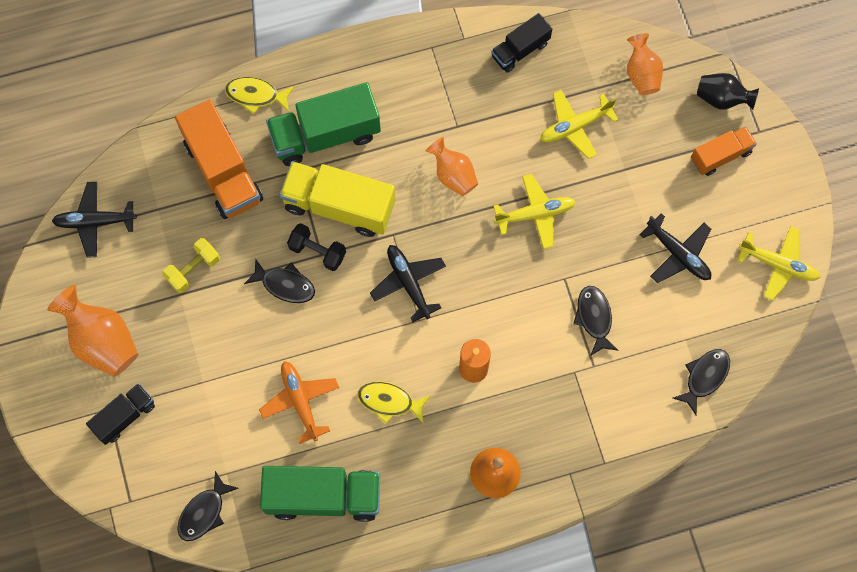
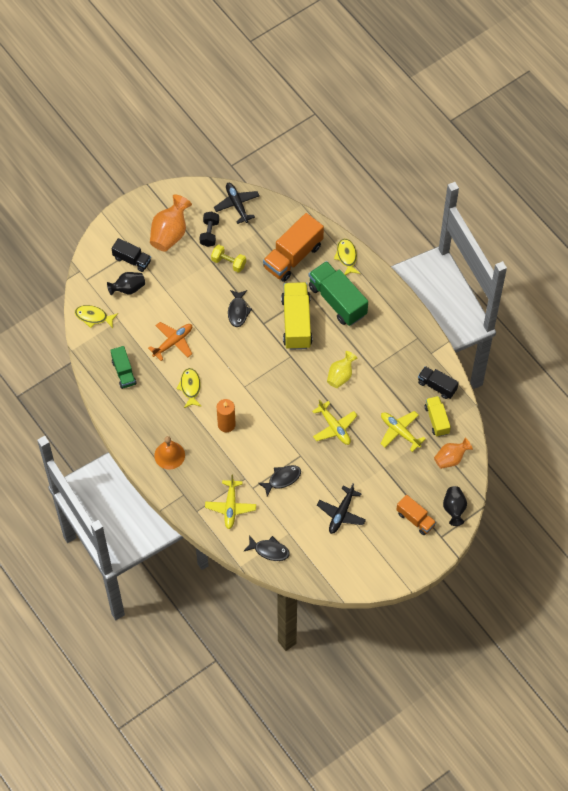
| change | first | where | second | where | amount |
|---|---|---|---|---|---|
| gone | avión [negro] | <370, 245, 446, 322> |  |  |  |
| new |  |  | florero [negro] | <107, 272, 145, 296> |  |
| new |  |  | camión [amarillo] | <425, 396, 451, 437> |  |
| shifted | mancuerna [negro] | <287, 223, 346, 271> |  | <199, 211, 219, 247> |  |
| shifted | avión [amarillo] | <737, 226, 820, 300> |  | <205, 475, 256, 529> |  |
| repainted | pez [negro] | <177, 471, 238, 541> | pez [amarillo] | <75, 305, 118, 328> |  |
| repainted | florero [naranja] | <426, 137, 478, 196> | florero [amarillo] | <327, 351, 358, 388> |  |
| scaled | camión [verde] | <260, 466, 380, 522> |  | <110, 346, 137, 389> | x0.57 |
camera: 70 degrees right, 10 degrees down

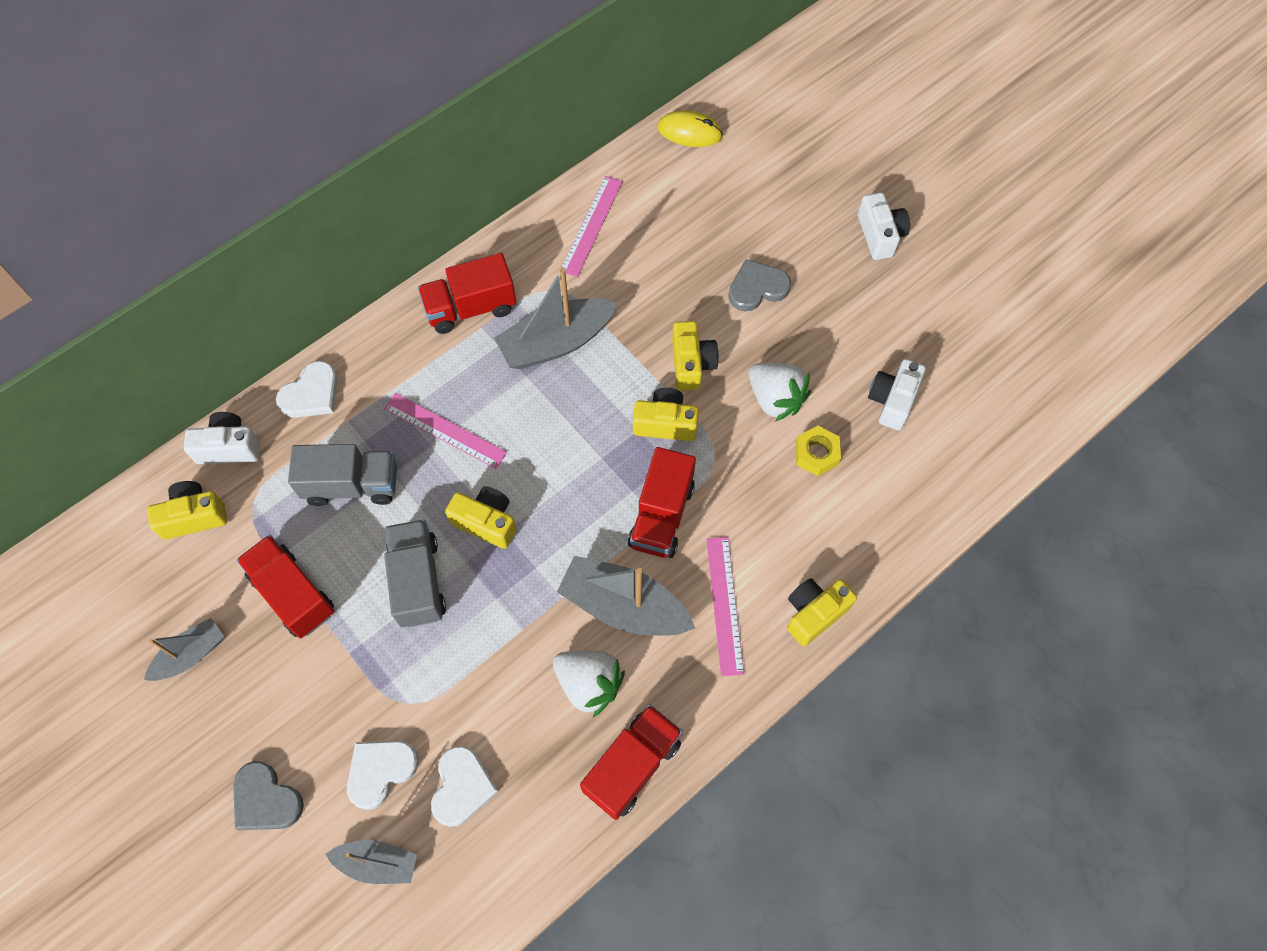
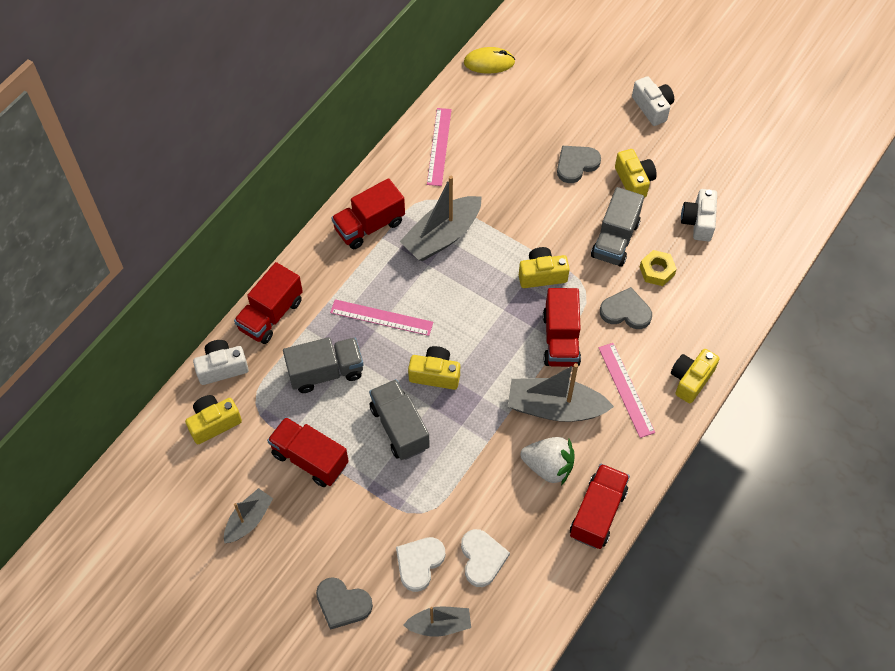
| change | first | where | second | where | amount |
|---|---|---|---|---|---|
| new |  |  | corazón [gris] | <600, 287, 652, 329> |  |
| shifted | cámara [amarillo] | <672, 321, 719, 391> |  | <615, 149, 657, 198> |  |
| swapped | corazón [blanco] | <276, 361, 338, 418> | camión [rojo] | <234, 262, 303, 344> |  |
| swapped | fresa [blanco] | <749, 363, 811, 422> | camión [gris] | <591, 187, 644, 267> |  |
camera: 15 degrees left, 5 degrees down

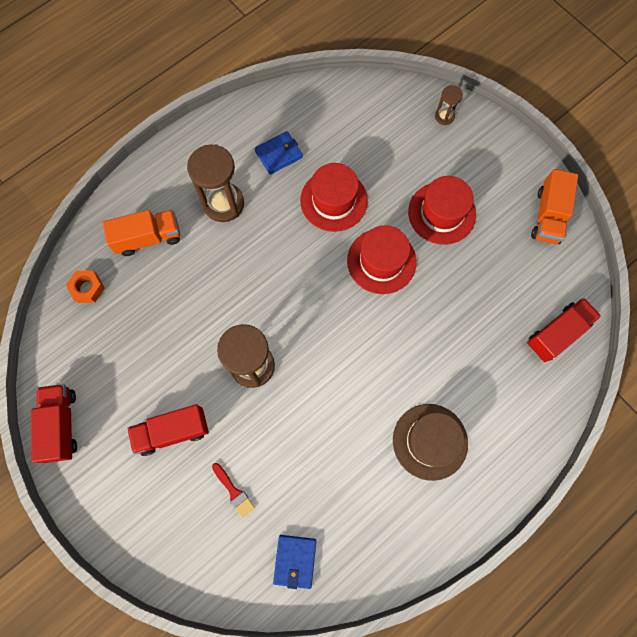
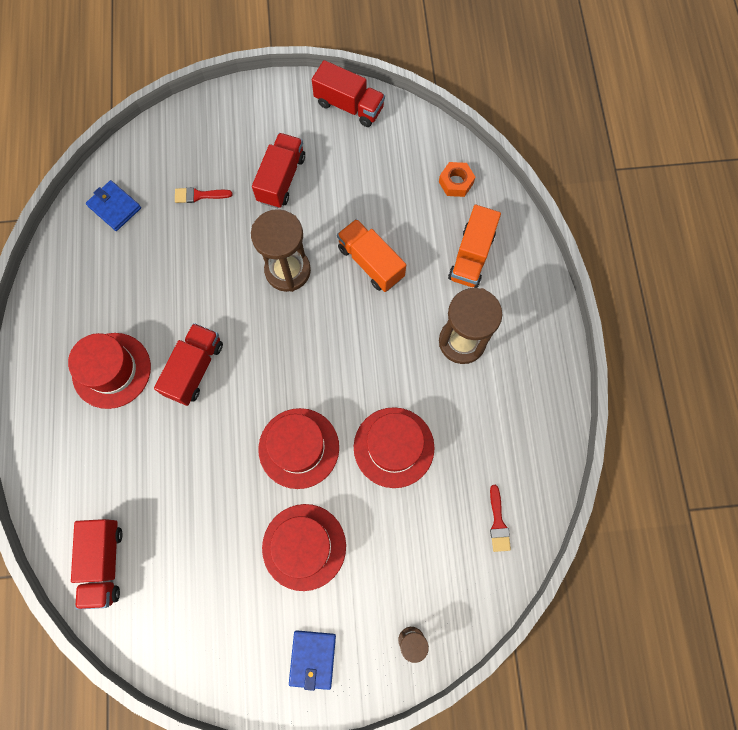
| change | first | where | second | where | amount |
|---|---|---|---|---|---|
| new |  |  | camión [rojo] | <154, 323, 223, 406> |  |
| new |  |  | pincel [rojo] | <490, 485, 511, 552> |  |
| shifted | cartera [azul] | <254, 131, 303, 174> |  | <289, 630, 336, 691> |  |
| shifted | camión [naranja] | <531, 169, 578, 244> |  | <337, 219, 406, 292> |  |
| repainted | sombrero [marrón] | <393, 404, 468, 481> | sombrero [rojo] | <68, 333, 151, 409> |  |
camera: 125 degrees right, 0 degrees up

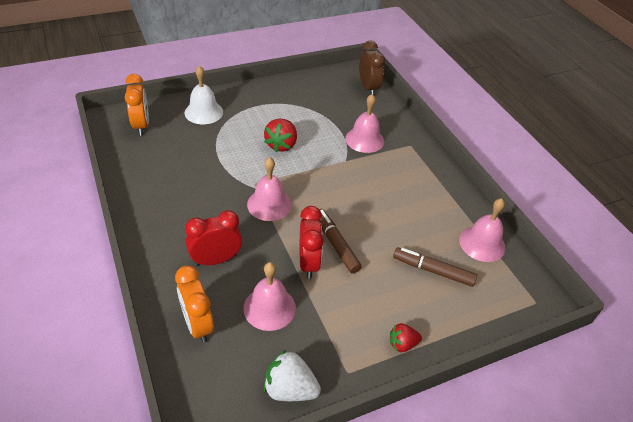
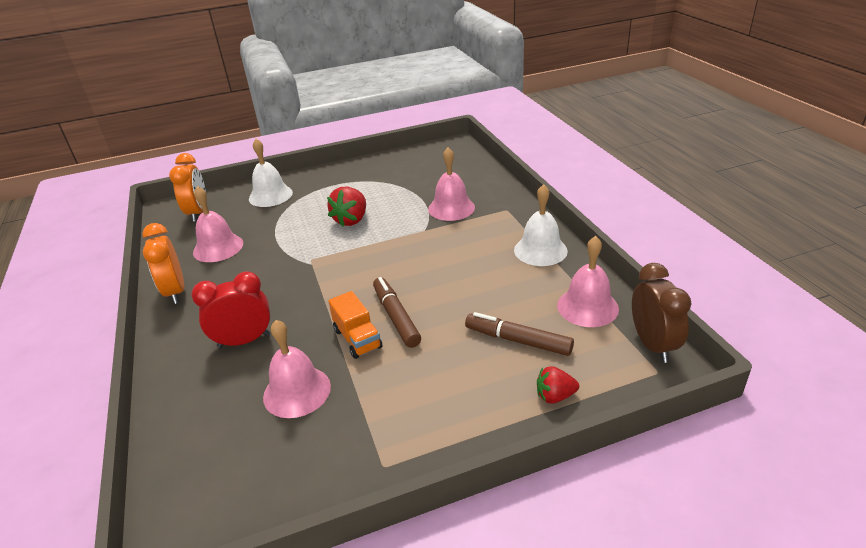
| change | first | where | second | where | amount |
|---|---|---|---|---|---|
| gone | fresa [blanco] | <264, 350, 321, 401> |  |  |  |
| new |  |  | campana [blanco] | <514, 184, 568, 266> |  |
| shifted | despertador [naranja] | <175, 265, 214, 343> |  | <142, 223, 184, 304> |  |
| shifted | campana [rosa] | <247, 157, 292, 221> |  | <193, 186, 243, 262> |  |
| shifted | despertador [marrón] | <359, 41, 385, 95> |  | <632, 263, 691, 363> |  |
| shifted | fresa [rojo] | <390, 323, 422, 352> |  | <537, 366, 579, 404> |  |
| swapped | despertador [rojo] | <300, 206, 324, 279> | camión [naranja] | <328, 291, 382, 359> |  |
camera: 10 degrees right, 10 degrees down

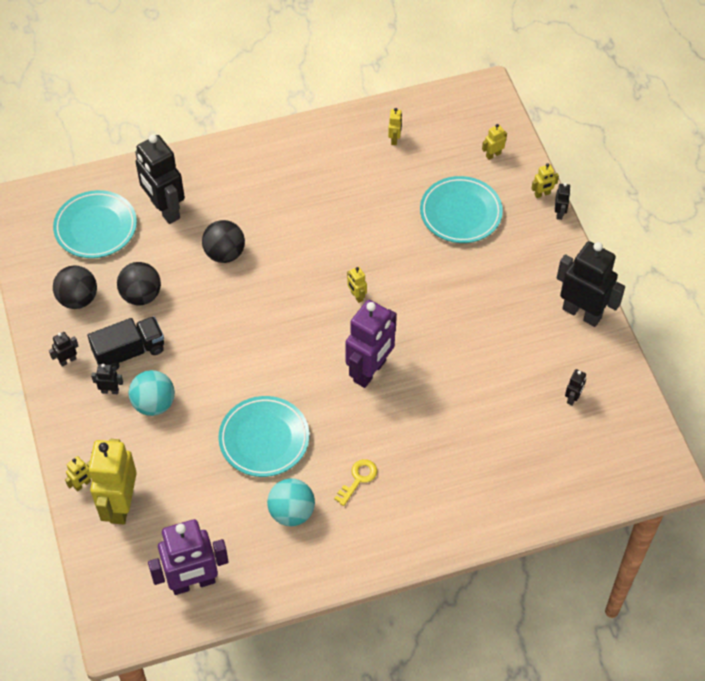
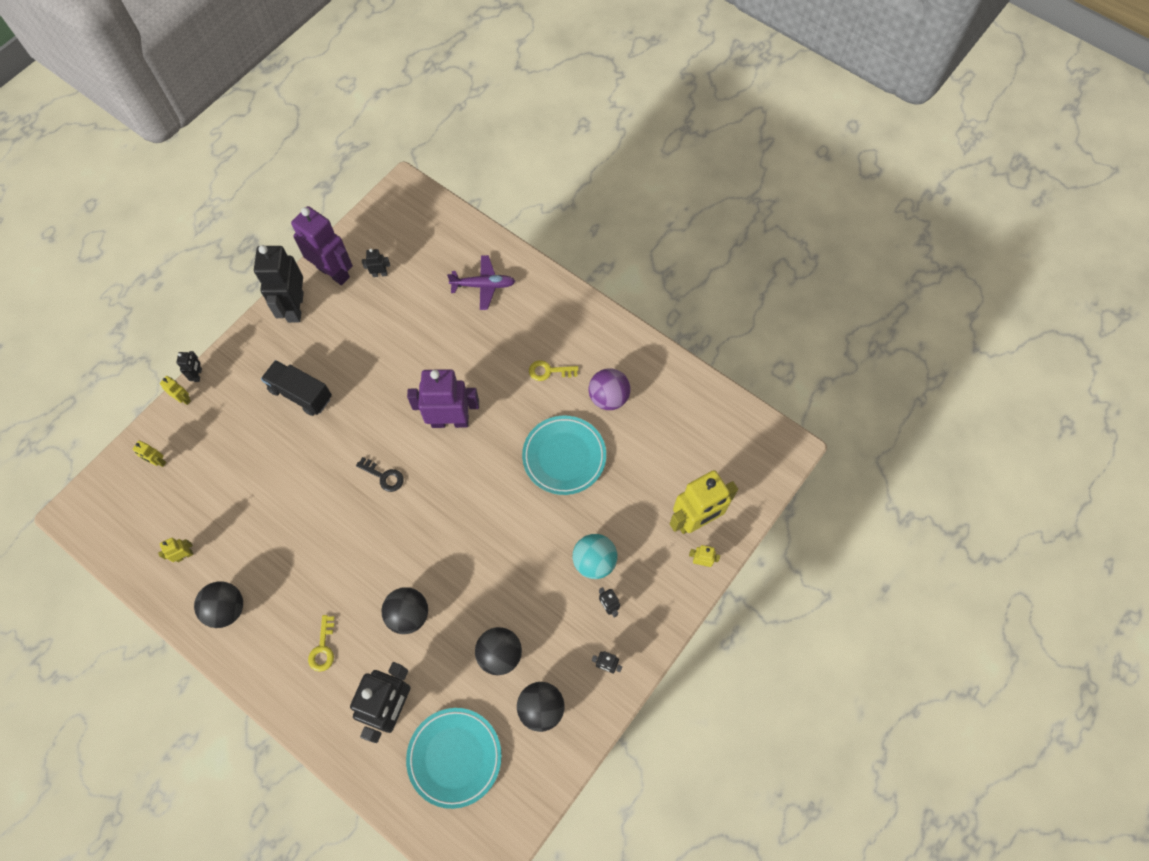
| change | first | where | second | where | amount |
|---|---|---|---|---|---|
| gone | plato [turquesa] | <420, 176, 503, 243> |  |  |  |
| new |  |  | pelota [negro] | <194, 581, 243, 628> |  |
| new |  |  | llave [amarillo] | <308, 615, 335, 672> |  |
| new |  |  | avión [morado] | <447, 255, 515, 310> |  |
| shifted | camión [negro] | <87, 316, 164, 371> |  | <261, 360, 332, 416> |  |
| shifted | robot [morado] | <148, 519, 229, 595> |  | <291, 206, 353, 285> |  |
| swapped | robot [amarillo] | <347, 266, 367, 303> | llave [negro] | <356, 457, 403, 492> |  |
| repainted | pelota [turquesa] | <267, 478, 315, 526> | pelota [morado] | <588, 368, 631, 410> |  |
| rotated | robot [negro] | <555, 183, 571, 220> |  | <176, 351, 202, 382> | 120 degrees clockwise |
camera: 125 degrees left, 10 degrees up

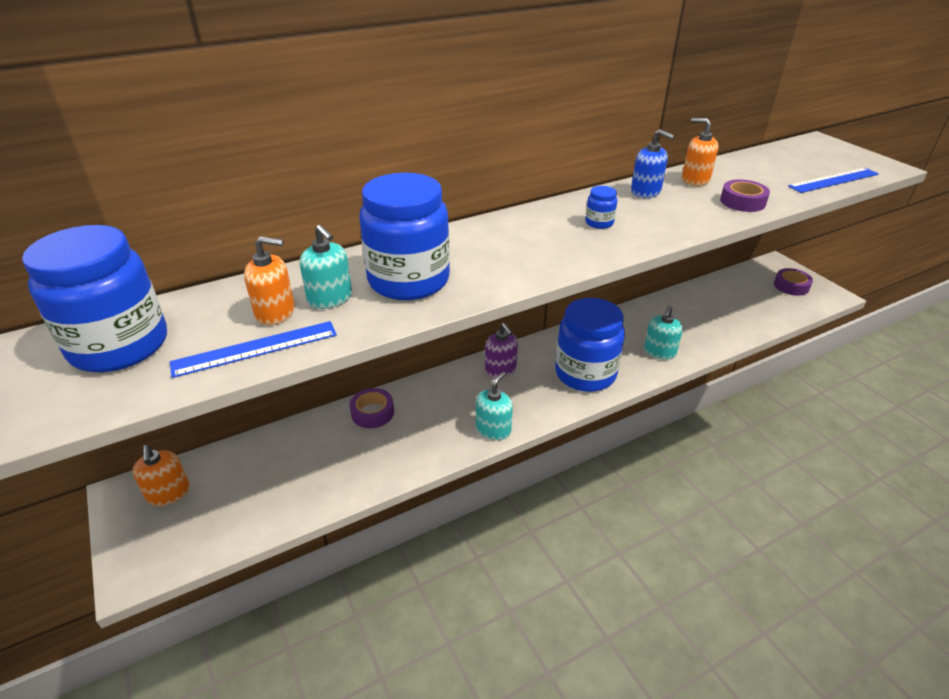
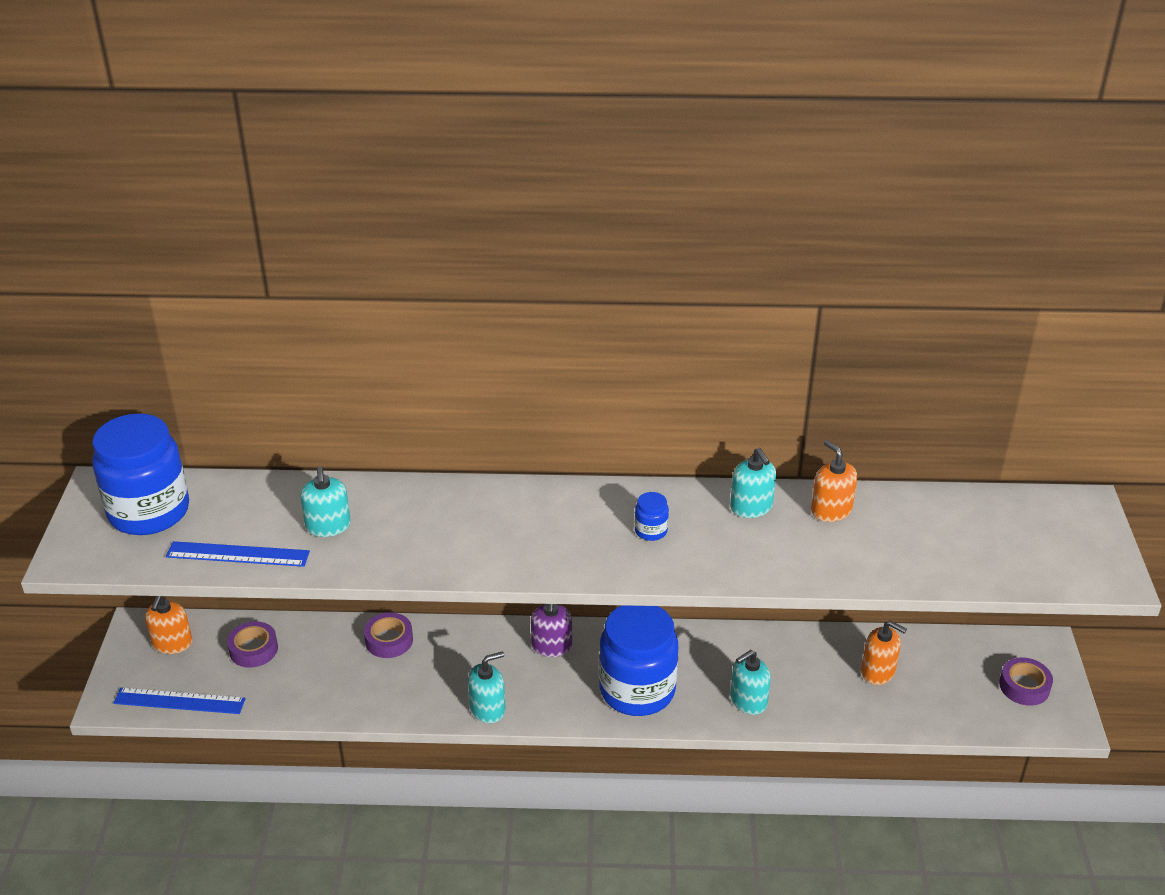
| change | first | where | second | where | amount |
|---|---|---|---|---|---|
| gone | tarro [azul] | <359, 173, 450, 300> |  |  |  |
| shifted | dispensador de jabón [naranja] | <244, 236, 295, 325> |  | <861, 620, 907, 685> |  |
| shifted | cinta adhesiva [morado] | <720, 179, 770, 212> |  | <227, 621, 278, 668> |  |
| shifted | regla [azul] | <788, 168, 879, 193> |  | <113, 688, 246, 714> |  |
| repainted | dispensador de jabón [azul] | <631, 129, 675, 198> | dispensador de jabón [turquesa] | <730, 448, 776, 518> |  |
camera: 30 degrees right, 0 degrees up

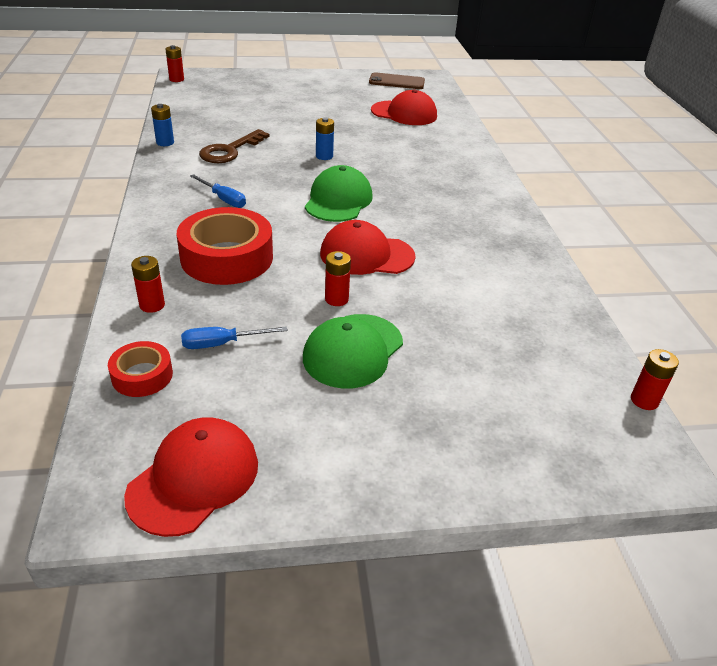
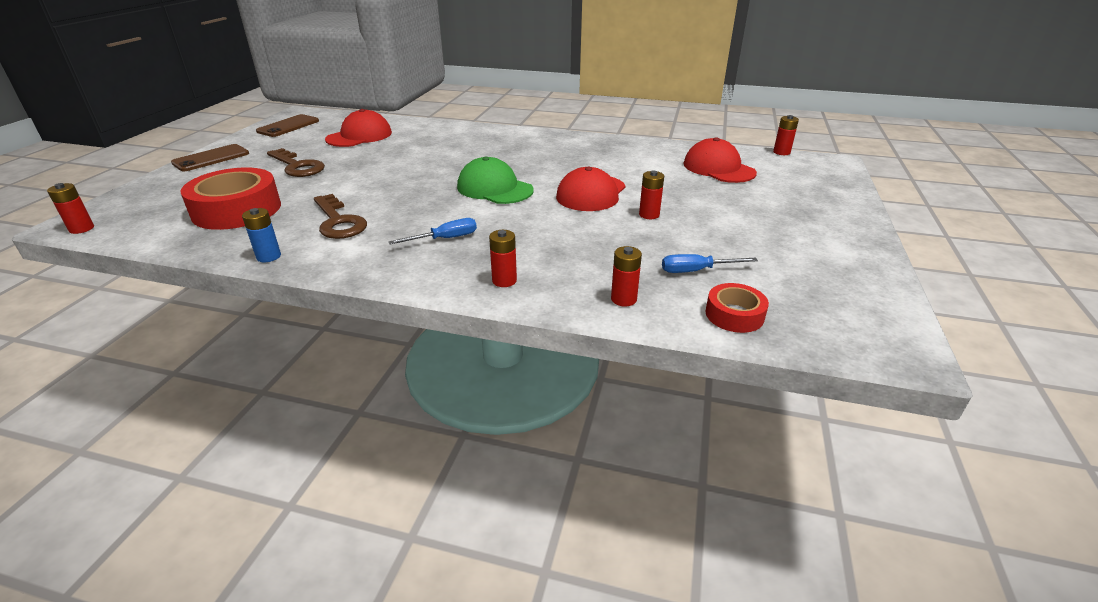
| change | first | where | second | where | amount |
|---|---|---|---|---|---|
| gone | gorra [verde] | <303, 314, 403, 388> |  |  |  |
| gone | pila [azul] | <316, 117, 334, 160> |  |  |  |
| new |  |  | móvil [marrón] | <171, 144, 249, 171> |  |
| new |  |  | llave [marrón] | <267, 148, 325, 177> |  |
| new |  |  | pila [rojo] | <489, 230, 517, 287> |  |
| shifted | gorra [rojo] | <124, 417, 258, 537> |  | <683, 138, 757, 183> |  |
| shifted | cinta adhesiva [rojo] | <177, 207, 273, 285> |  | <180, 167, 281, 230> |  |
| rotated | destornillador [azul] | <181, 326, 288, 349> |  | <662, 254, 758, 273> | 75 degrees clockwise |
camera: 65 degrees left, 5 degrees down

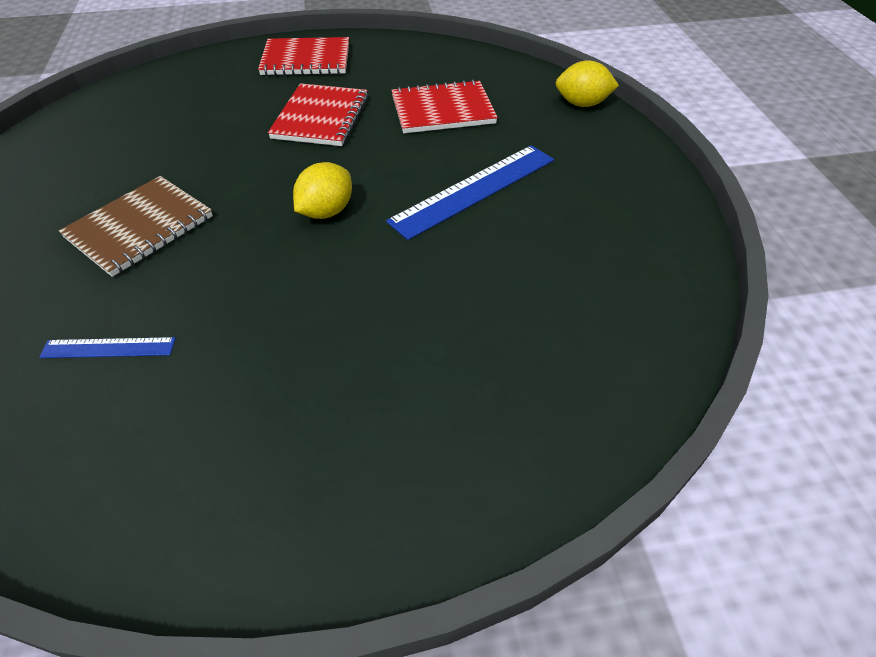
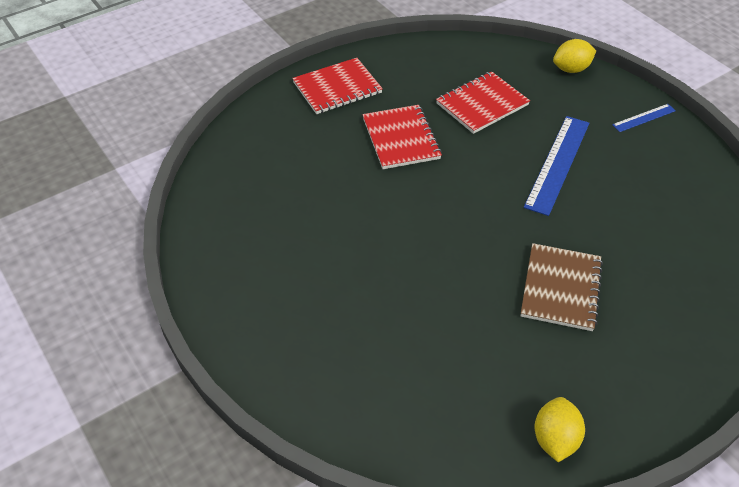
| change | first | where | second | where | amount |
|---|---|---|---|---|---|
| shifted | regla [azul] | <39, 337, 176, 358> |  | <612, 104, 676, 132> |  |
| shifted | cuaderno [marrón] | <58, 176, 213, 277> |  | <521, 243, 603, 331> |  |
| shifted | limón [amarillo] | <293, 162, 352, 219> |  | <534, 397, 585, 462> |  |
camera: 25 degrees left, 0 degrees up

